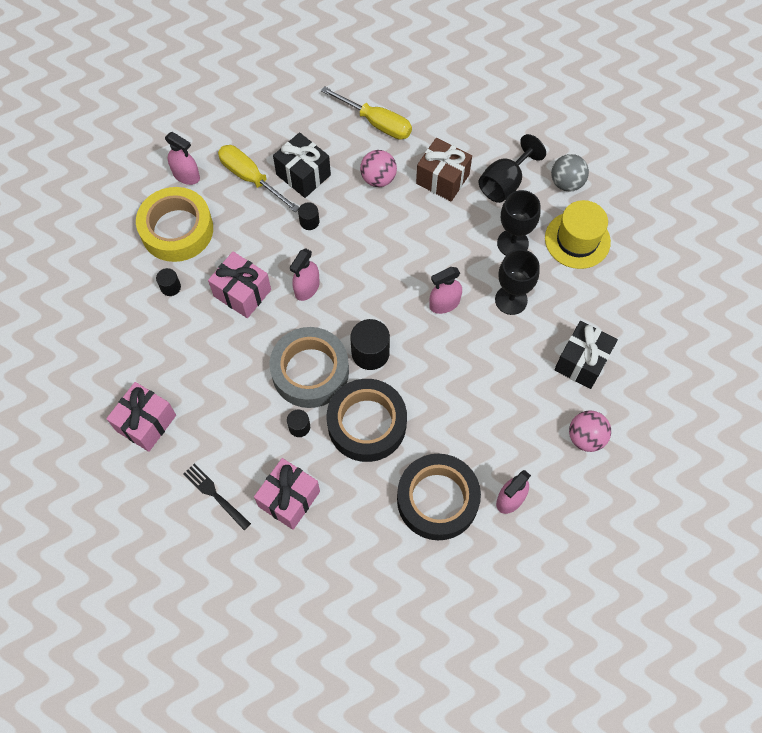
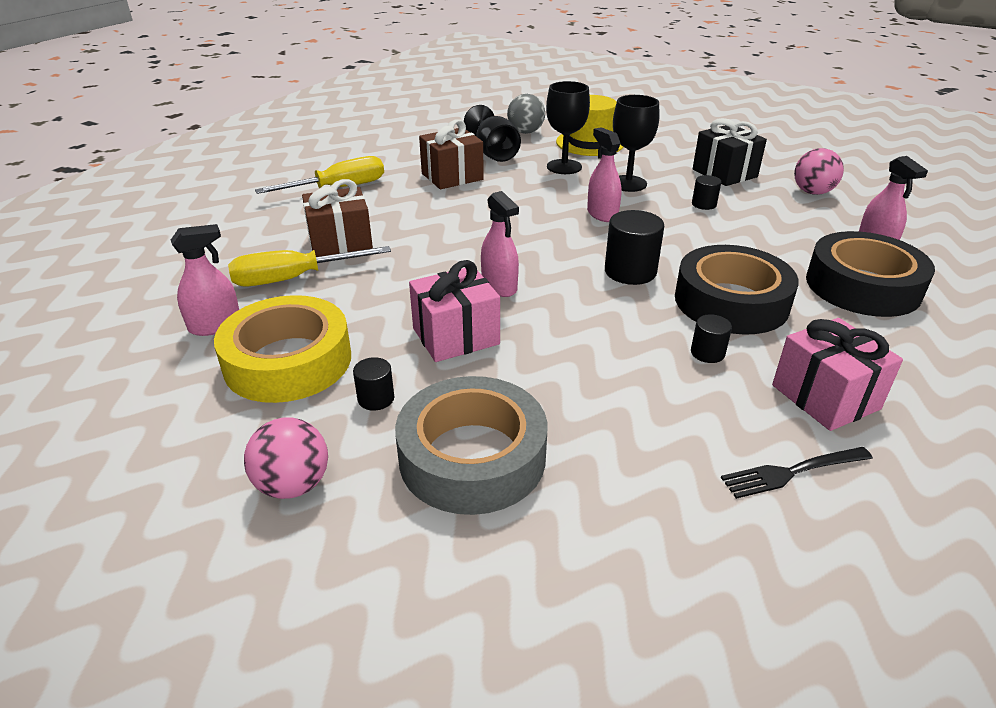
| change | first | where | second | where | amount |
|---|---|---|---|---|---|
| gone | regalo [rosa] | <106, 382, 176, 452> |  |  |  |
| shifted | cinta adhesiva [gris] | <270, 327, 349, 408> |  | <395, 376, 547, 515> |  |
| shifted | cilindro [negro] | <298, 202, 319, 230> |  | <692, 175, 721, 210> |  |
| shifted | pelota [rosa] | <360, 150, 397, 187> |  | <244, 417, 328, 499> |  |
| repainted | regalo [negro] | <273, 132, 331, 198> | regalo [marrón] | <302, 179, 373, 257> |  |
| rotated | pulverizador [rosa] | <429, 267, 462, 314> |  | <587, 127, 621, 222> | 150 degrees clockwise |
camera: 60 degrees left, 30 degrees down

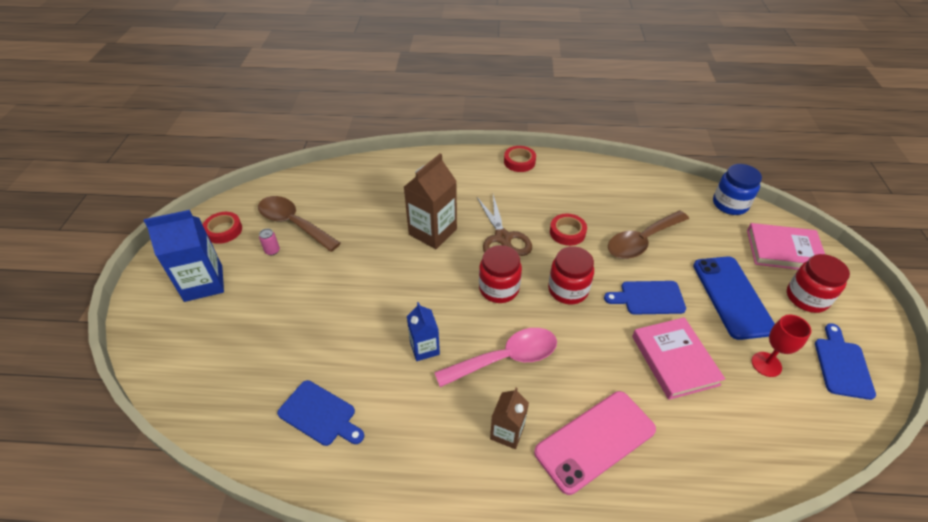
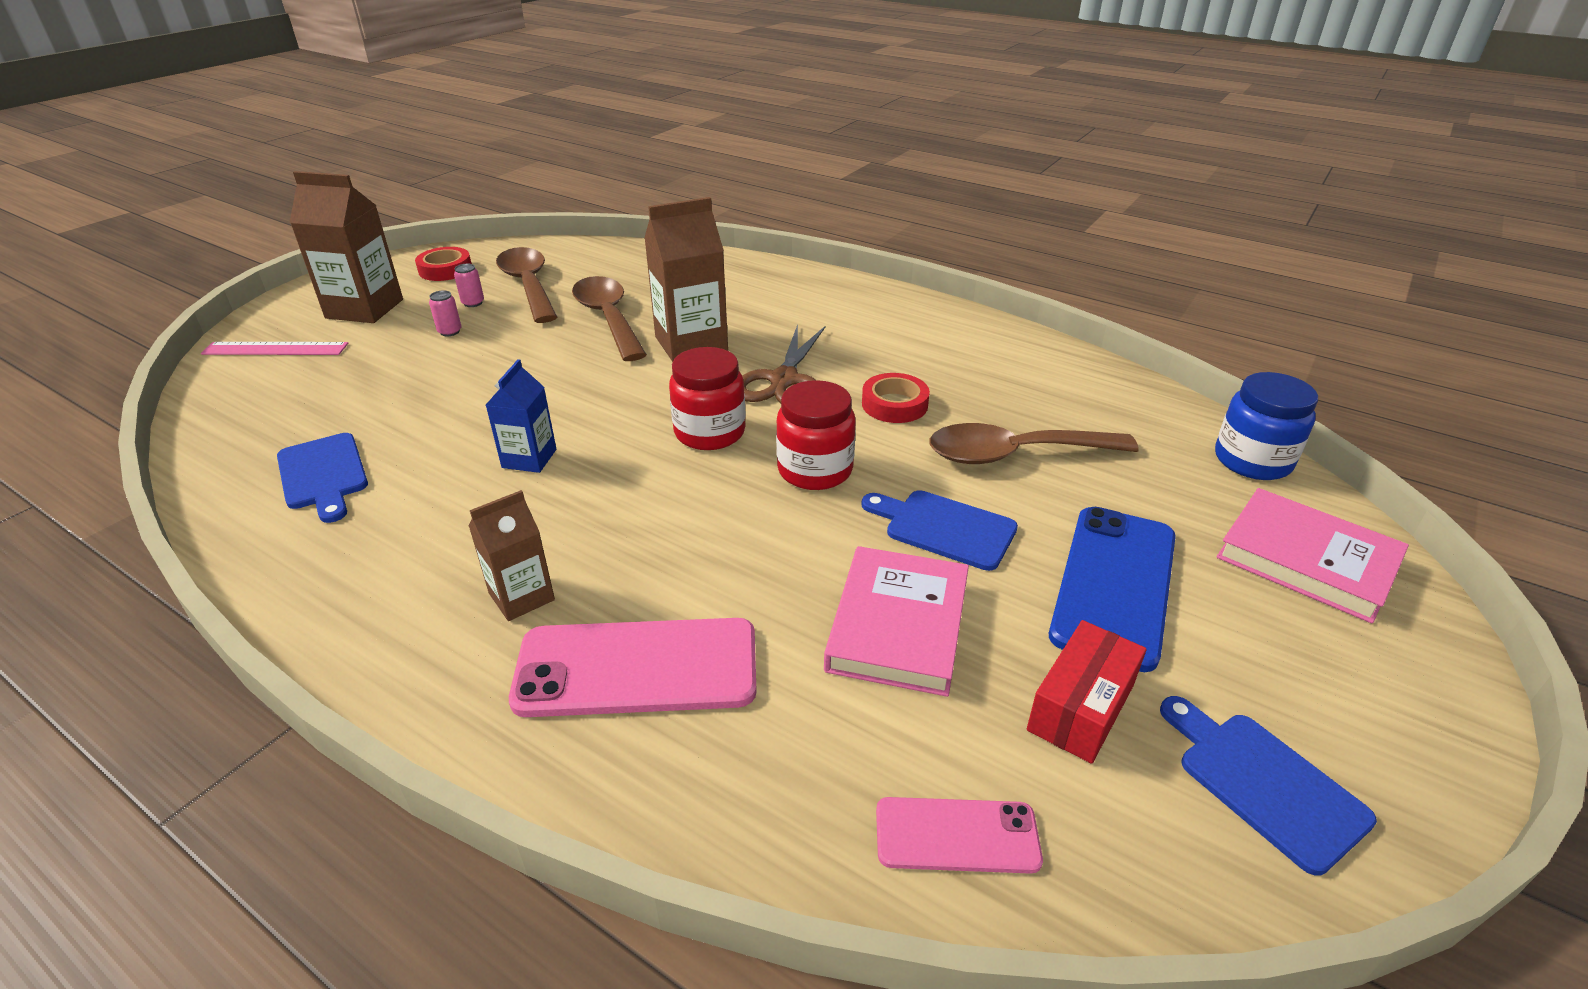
| change | first | where | second | where | amount |
|---|---|---|---|---|---|
| gone | cuchara [rosa] | <434, 328, 557, 387> |  |  |  |
| gone | cinta adhesiva [rojo] | <504, 146, 536, 172> |  |  |  |
| gone | tarro [rojo] | <787, 254, 850, 313> |  |  |  |
| new |  |  | regla [rosa] | <201, 342, 348, 355> |  |
| new |  |  | lata [rosa] | <429, 290, 462, 336> |  |
| new |  |  | cuchara [marrón] | <572, 276, 647, 361> |  |
| new |  |  | móvil [rosa] | <876, 797, 1043, 874> |  |
| swapped | copa [rojo] | <752, 314, 811, 377> | caja [rojo] | <1027, 620, 1147, 764> |  |
| repainted | cartón de leche [azul] | <144, 210, 224, 302> | cartón de leche [marrón] | <290, 171, 403, 323> |  |
| rotated | tabla de cortar [azul] | <815, 323, 876, 400> |  | <1160, 696, 1377, 876> | 75 degrees counterclockwise |
camera: 30 degrees right, 10 degrees down

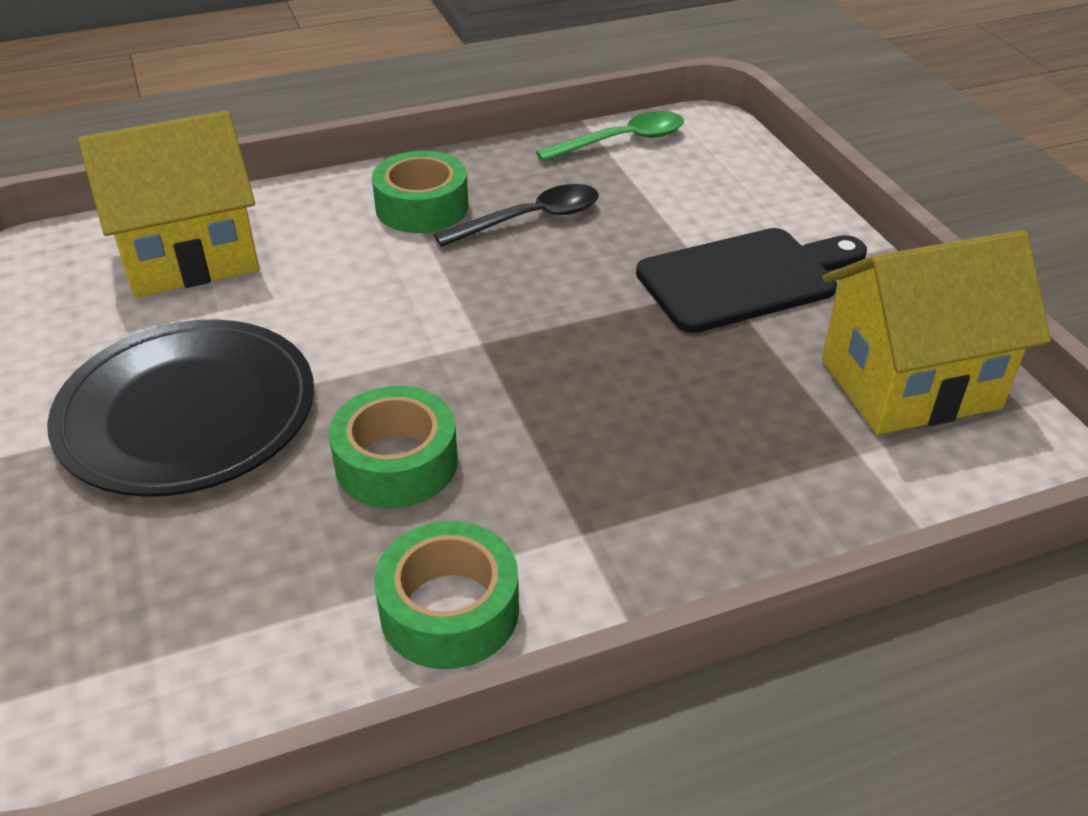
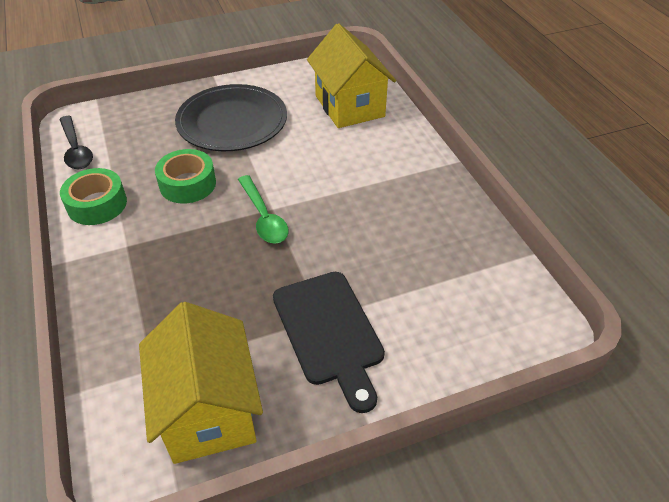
| change | first | where | second | where | amount |
|---|---|---|---|---|---|
| gone | cinta adhesiva [verde] | <372, 151, 468, 233> |  |  |  |
| shifted | cuchara [negro] | <434, 184, 599, 247> |  | <59, 116, 93, 169> |  |
| shifted | cuchara [verde] | <536, 111, 684, 162> |  | <238, 175, 289, 243> |  |
camera: 90 degrees right, 5 degrees up

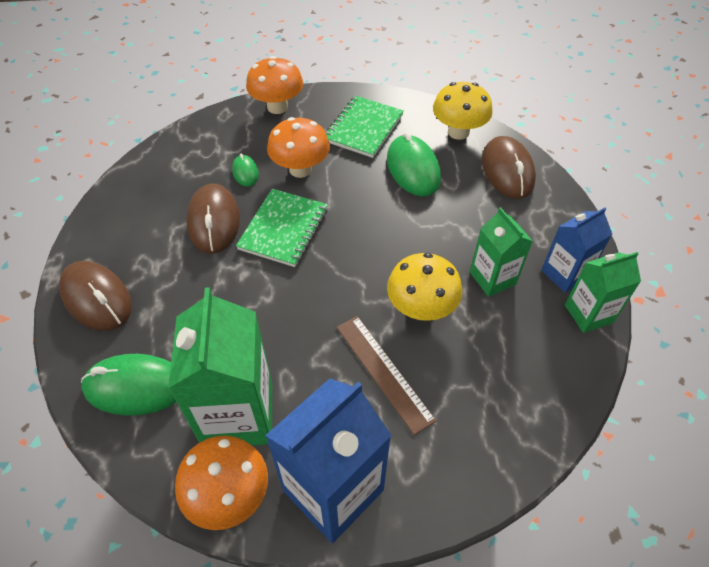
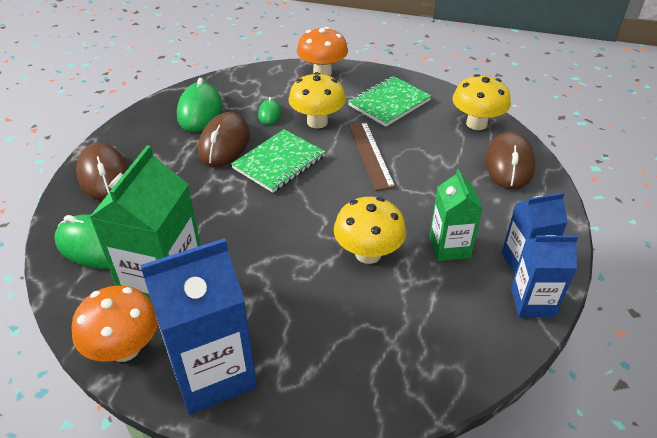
| change | first | where | second | where | amount |
|---|---|---|---|---|---|
| shifted | regla [marrón] | <337, 316, 436, 435> |  | <348, 122, 396, 191> |  |
| shifted | ratón [verde] | <387, 132, 441, 196> |  | <177, 78, 223, 132> |  |
| repainted | seta [naranja] | <267, 117, 330, 178> | seta [amarillo] | <289, 72, 346, 128> |  |
| repainted | cartón de leche [verde] | <565, 252, 641, 333> | cartón de leche [azul] | <511, 235, 578, 317> |  |
camera: 20 degrees right, 10 degrees down

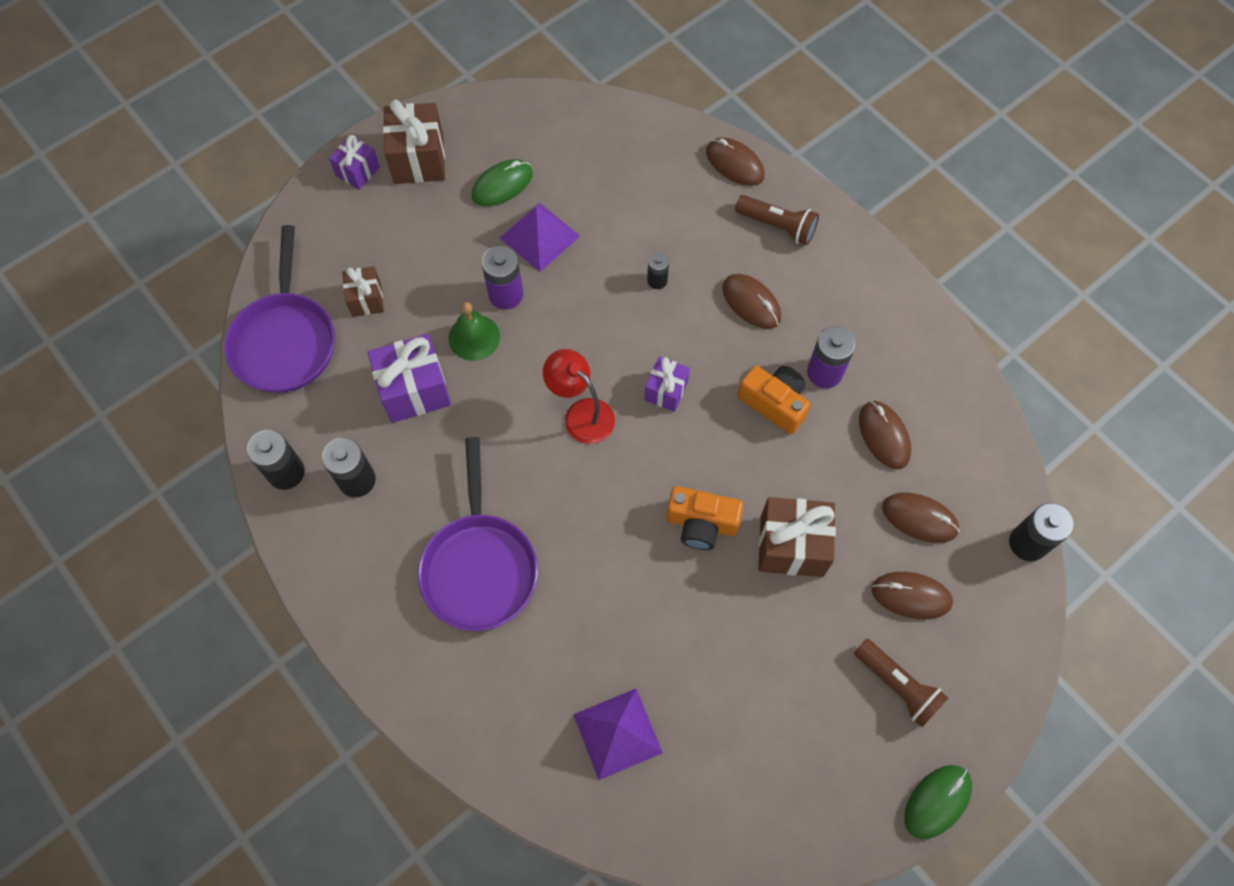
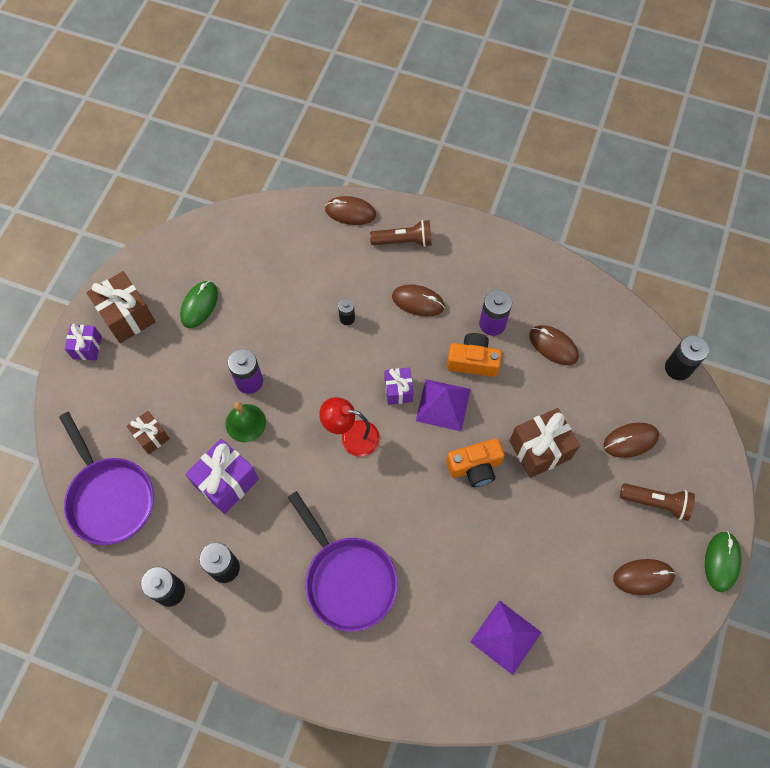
| change | first | where | second | where | amount |
|---|---|---|---|---|---|
| shifted | pirámide [morado] | <500, 203, 580, 272> |  | <416, 379, 471, 432> |  |
| shifted | ratón [marrón] | <882, 493, 960, 543> |  | <613, 559, 676, 595> |  |
camera: 30 degrees left, 0 degrees up

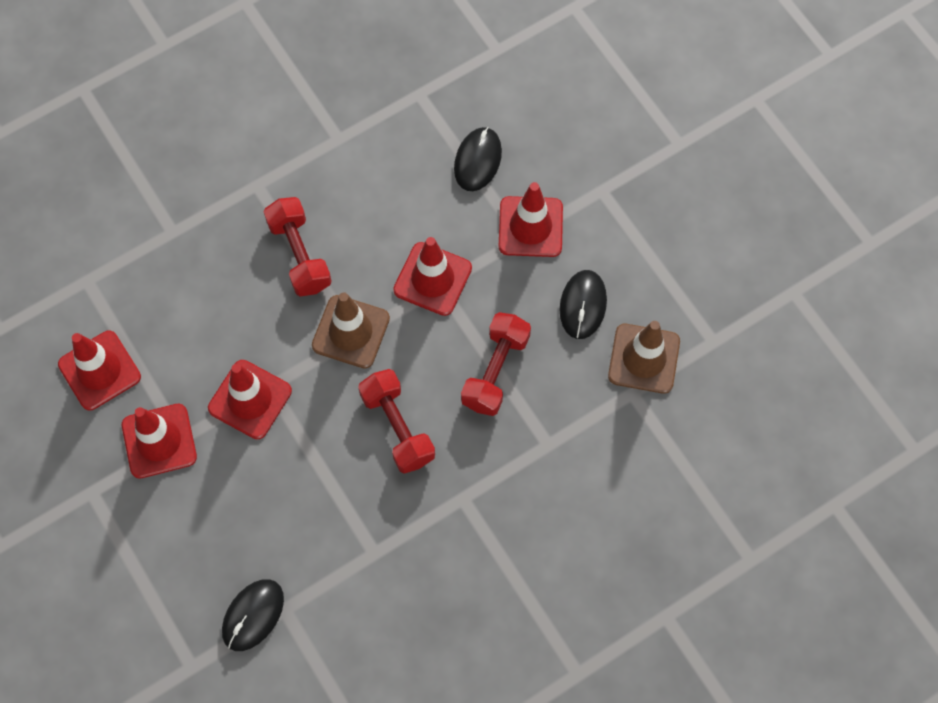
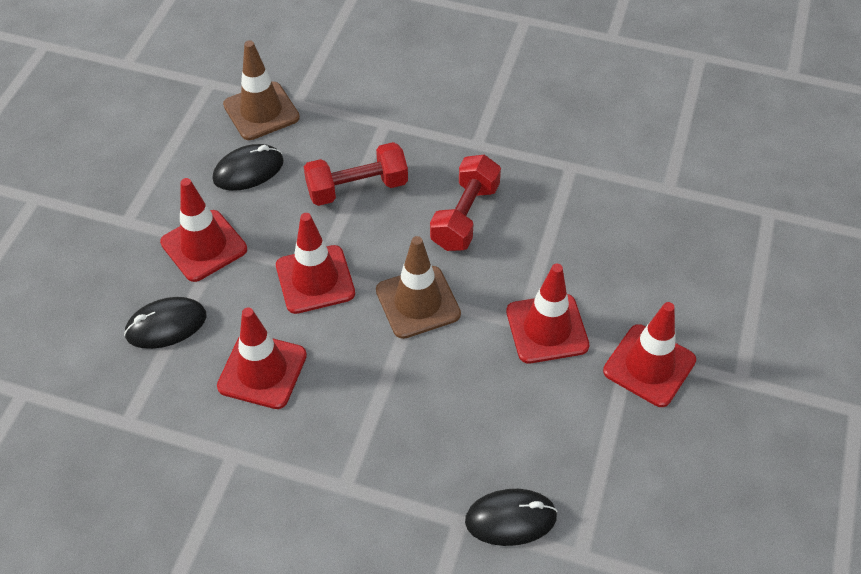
| change | first | where | second | where | amount |
|---|---|---|---|---|---|
| gone | mancuerna [rojo] | <264, 197, 332, 296> |  |  |  |
| shifted | cono de tráfico [rojo] | <58, 331, 141, 410> |  | <217, 307, 307, 409> |  |
| shifted | ratón [negro] | <222, 580, 284, 651> |  | <465, 489, 558, 546> |  |
camera: 130 degrees left, 15 degrees down

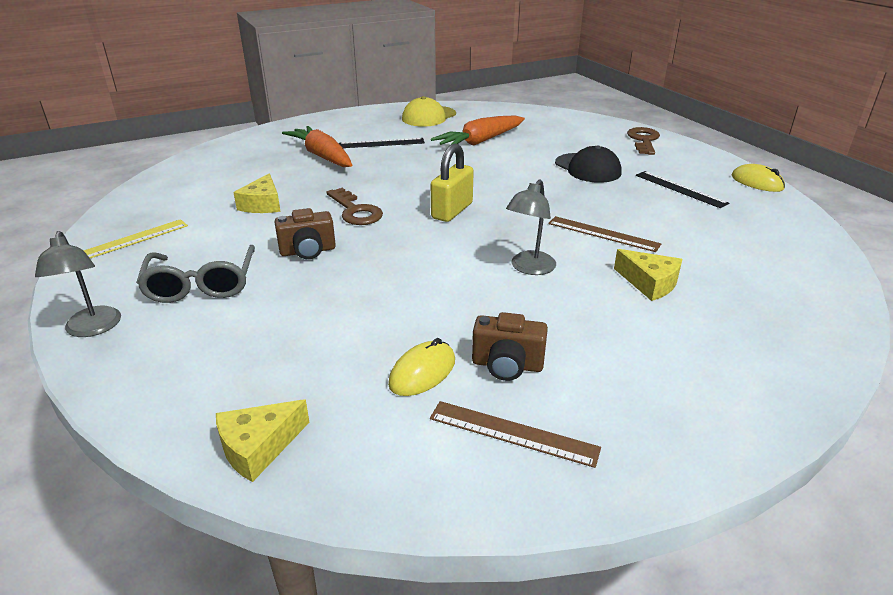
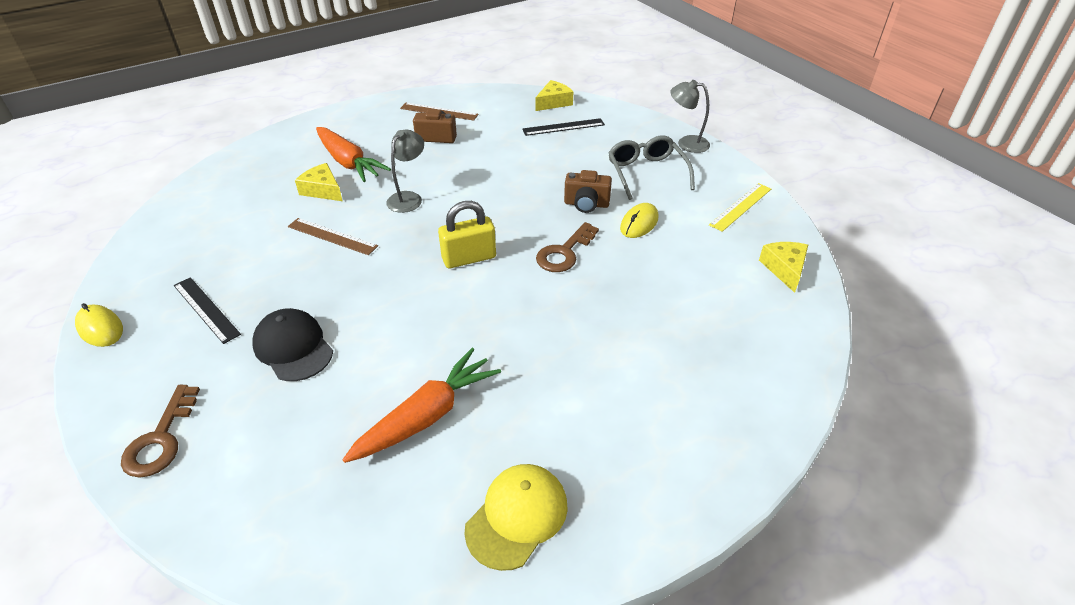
| change | first | where | second | where | amount |
|---|---|---|---|---|---|
| shifted | queso [amarillo] | <233, 173, 281, 213> |  | <759, 242, 808, 293> |  |
| shifted | zanahoria [naranja] | <282, 126, 352, 167> |  | <316, 127, 391, 182> |  |
| shifted | regla [negro] | <339, 138, 425, 148> |  | <522, 118, 605, 136> |  |
| shifted | ratón [amarillo] | <388, 338, 455, 396> |  | <620, 203, 659, 238> |  |
| rotated | lámpara [gris] | <35, 231, 121, 337> |  | <670, 80, 710, 153> | 45 degrees counterclockwise |
| rotated | cámara [marrón] | <275, 208, 336, 259> |  | <564, 170, 612, 213> | 150 degrees counterclockwise |
| rotated | llave [marrón] | <326, 188, 383, 225> |  | <536, 222, 599, 272> | 105 degrees counterclockwise |
| rotated | candado [amarillo] | <431, 143, 474, 222> |  | <438, 201, 496, 268> | 45 degrees clockwise |
camera: 175 degrees right, 10 degrees up

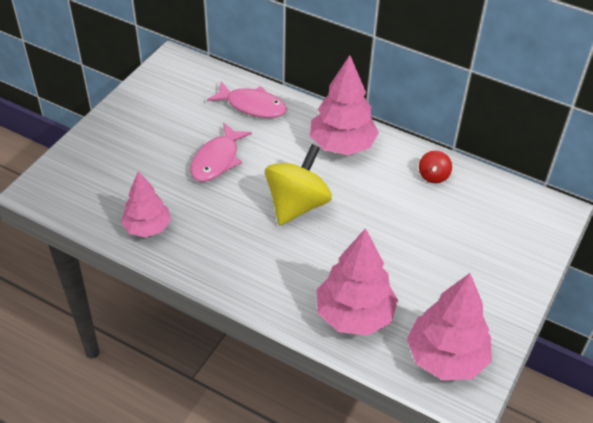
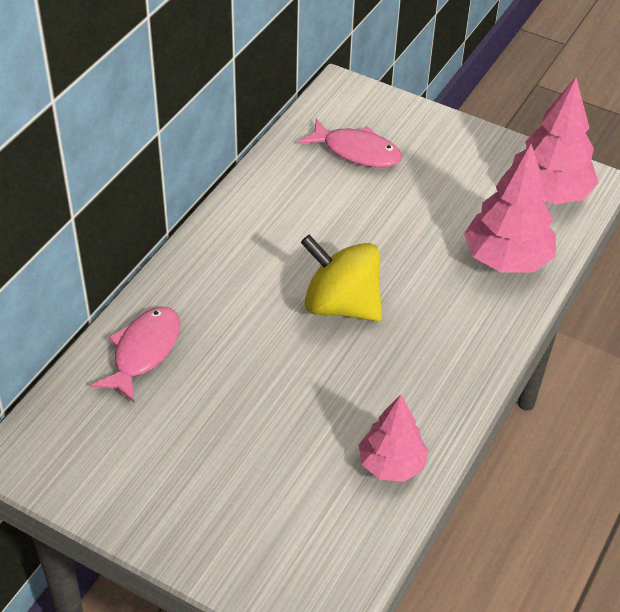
| change | first | where | second | where | amount |
|---|---|---|---|---|---|
| gone | árbol [rosa] | <310, 55, 379, 155> |  |  |  |
| gone | peonza [rojo] | <419, 151, 452, 183> |  |  |  |
| shifted | pez [rosa] | <190, 123, 252, 182> |  | <299, 118, 402, 168> |  |
camera: 90 degrees left, 0 degrees up

